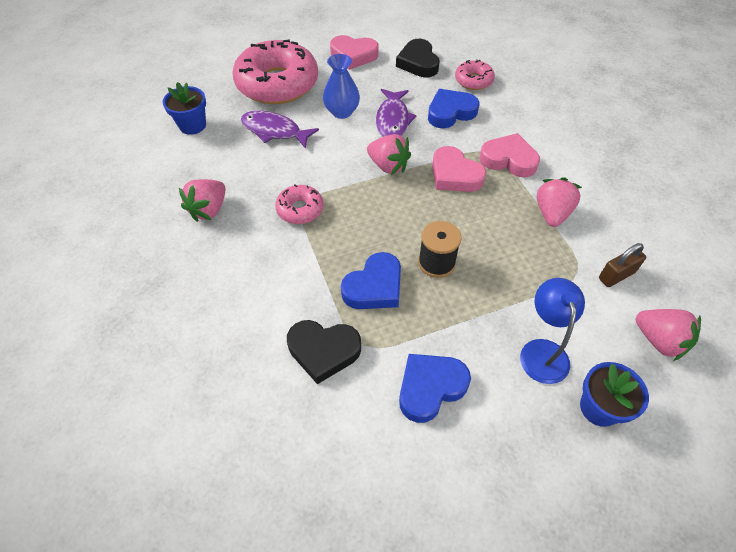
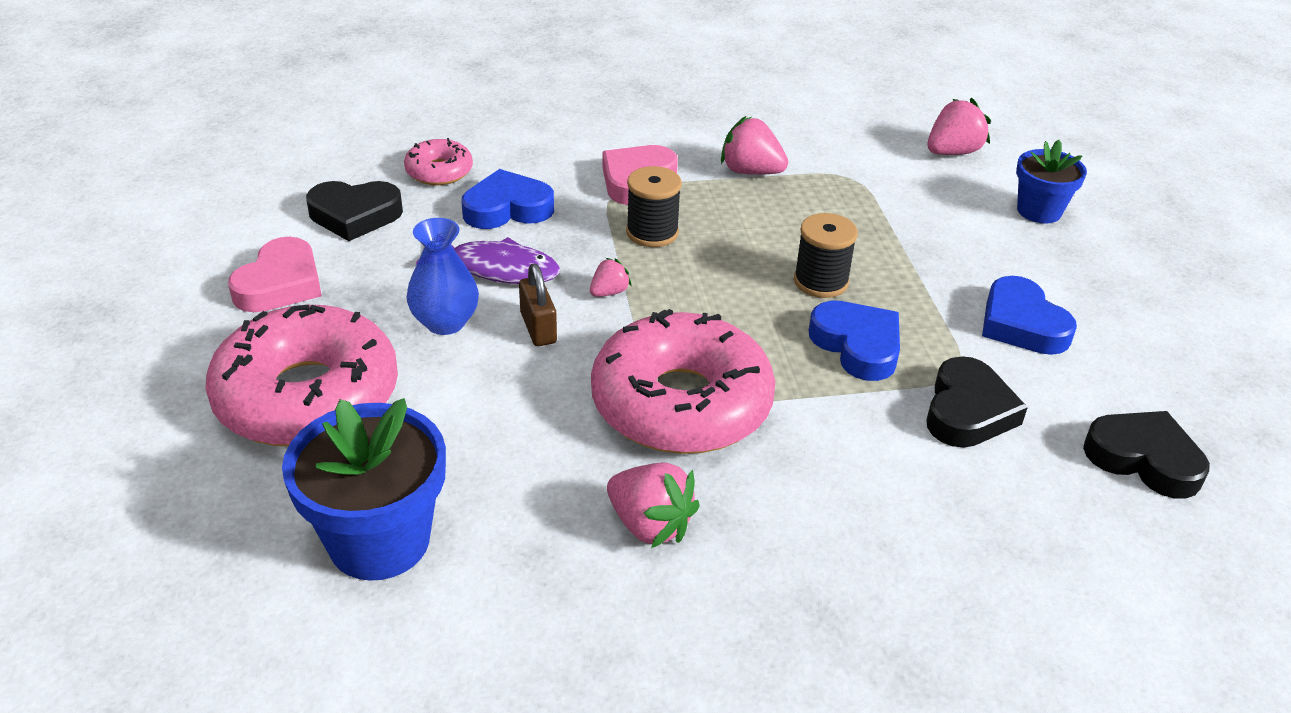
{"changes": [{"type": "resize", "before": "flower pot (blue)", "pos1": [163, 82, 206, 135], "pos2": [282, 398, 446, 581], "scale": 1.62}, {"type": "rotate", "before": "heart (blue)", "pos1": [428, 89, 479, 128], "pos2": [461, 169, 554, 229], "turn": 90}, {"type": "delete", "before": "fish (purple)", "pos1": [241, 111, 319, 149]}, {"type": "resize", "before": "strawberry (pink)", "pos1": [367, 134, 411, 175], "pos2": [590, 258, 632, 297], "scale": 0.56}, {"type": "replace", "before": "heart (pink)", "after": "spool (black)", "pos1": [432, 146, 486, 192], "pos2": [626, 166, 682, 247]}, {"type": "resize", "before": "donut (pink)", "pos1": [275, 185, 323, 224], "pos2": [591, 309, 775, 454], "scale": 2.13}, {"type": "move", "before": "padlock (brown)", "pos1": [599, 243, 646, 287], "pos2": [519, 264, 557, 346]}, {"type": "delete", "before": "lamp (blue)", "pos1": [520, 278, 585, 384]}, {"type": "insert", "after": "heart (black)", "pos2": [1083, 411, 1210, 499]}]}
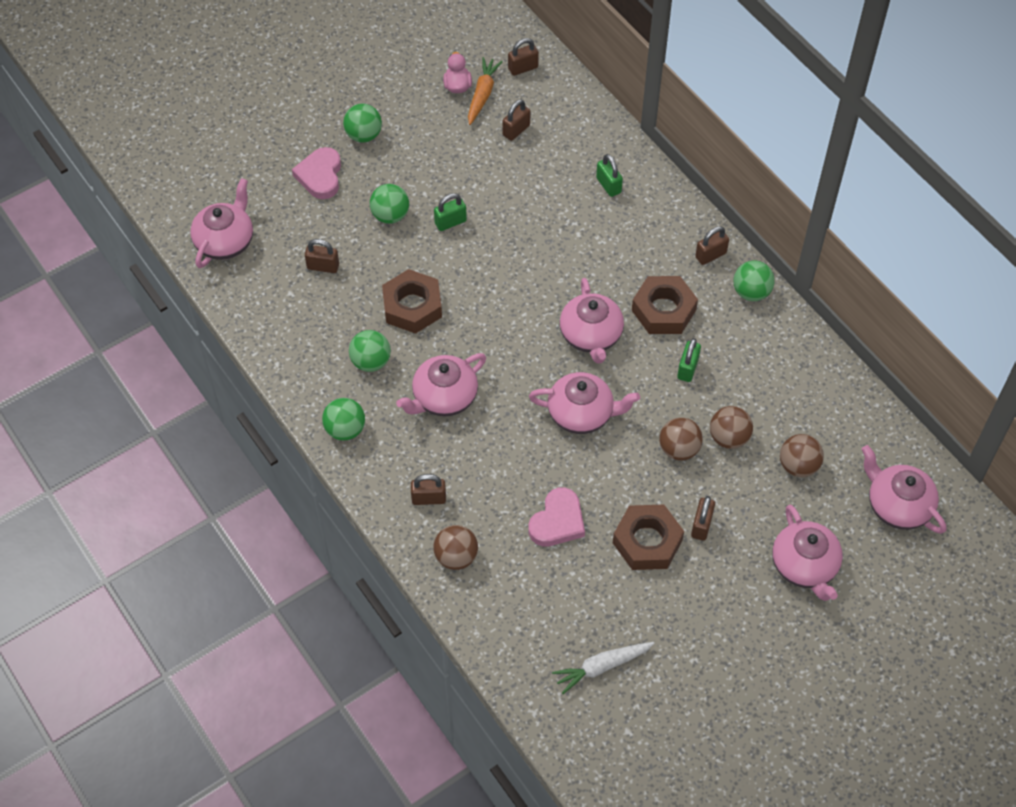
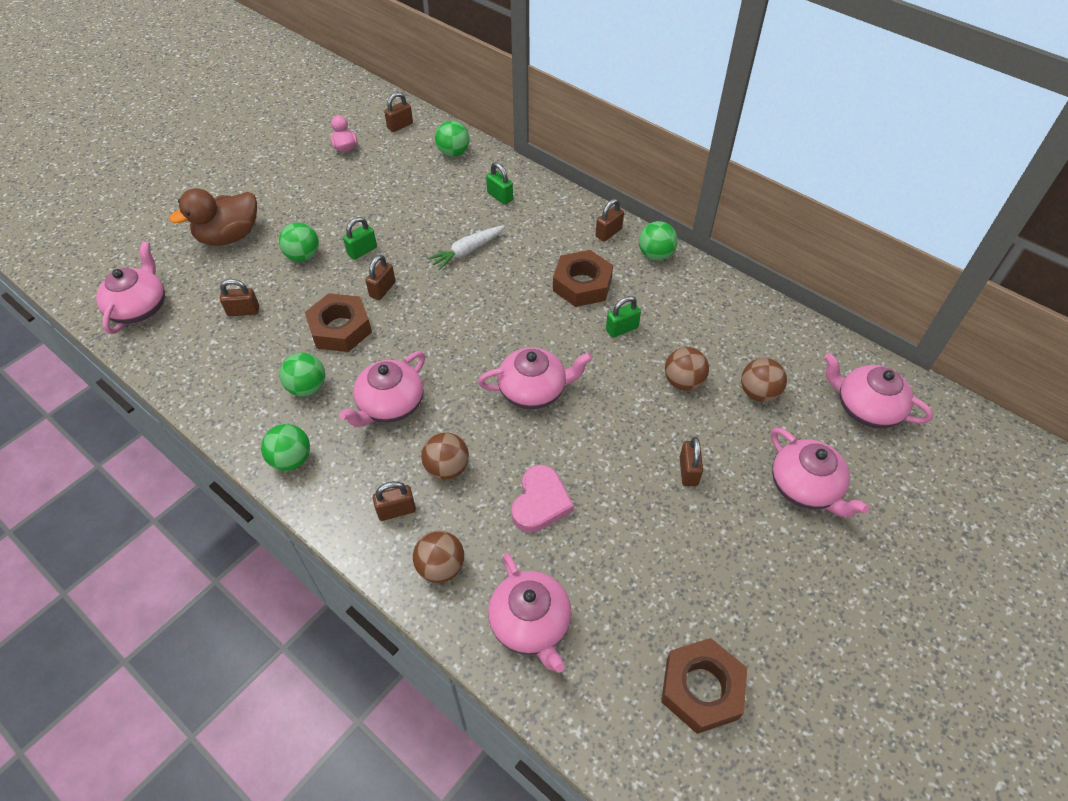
{"changes": [{"type": "delete", "before": "carrot (orange)", "pos1": [468, 57, 503, 125]}, {"type": "move", "before": "padlock (brown)", "pos1": [502, 99, 530, 141], "pos2": [365, 254, 396, 300]}, {"type": "move", "before": "ball (green)", "pos1": [343, 104, 382, 143], "pos2": [435, 121, 469, 157]}, {"type": "replace", "before": "heart (pink)", "after": "duck (brown)", "pos1": [292, 147, 341, 199], "pos2": [169, 188, 257, 246]}, {"type": "move", "before": "teapot (pink)", "pos1": [560, 278, 624, 364], "pos2": [488, 553, 572, 673]}, {"type": "rotate", "before": "padlock (green)", "pos1": [677, 338, 701, 382], "pos2": [606, 296, 641, 338], "turn": 60}, {"type": "move", "before": "ball (brown)", "pos1": [659, 417, 703, 461], "pos2": [421, 432, 469, 480]}, {"type": "move", "before": "nut (brown)", "pos1": [613, 505, 684, 570], "pos2": [661, 638, 747, 734]}, {"type": "move", "before": "carrot (white)", "pos1": [552, 642, 655, 694], "pos2": [427, 225, 505, 271]}]}
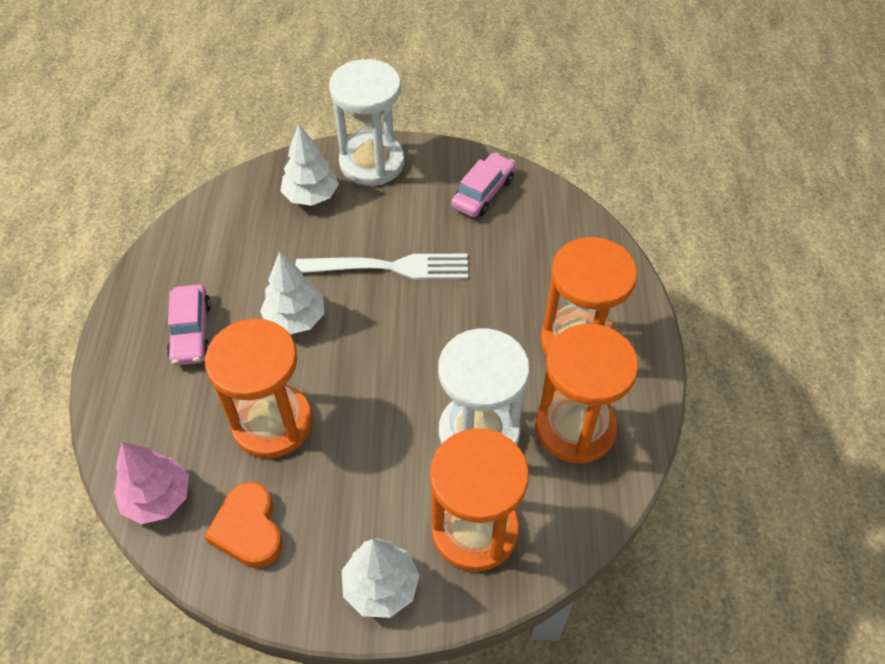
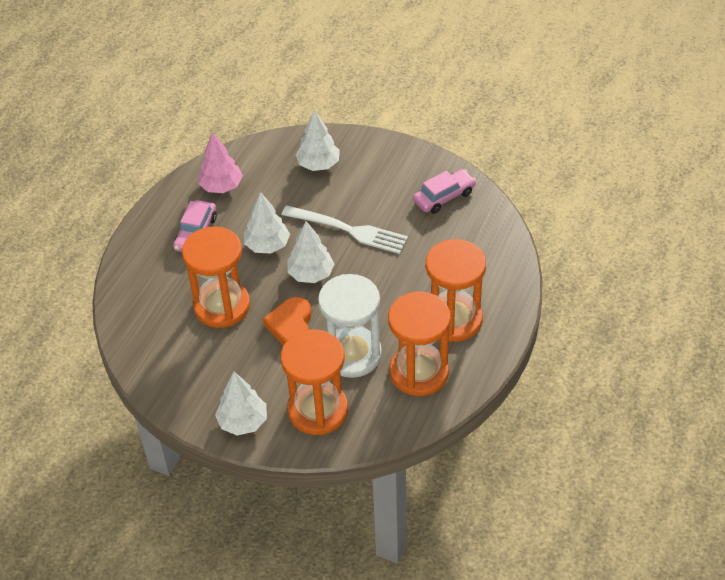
{"changes": [{"type": "delete", "before": "hourglass (white)", "pos1": [329, 59, 405, 186]}, {"type": "move", "before": "tree (pink)", "pos1": [114, 442, 189, 524], "pos2": [198, 133, 243, 193]}, {"type": "move", "before": "heart (orange)", "pos1": [204, 482, 283, 568], "pos2": [263, 297, 312, 346]}, {"type": "insert", "after": "tree (white)", "pos2": [287, 221, 334, 283]}]}
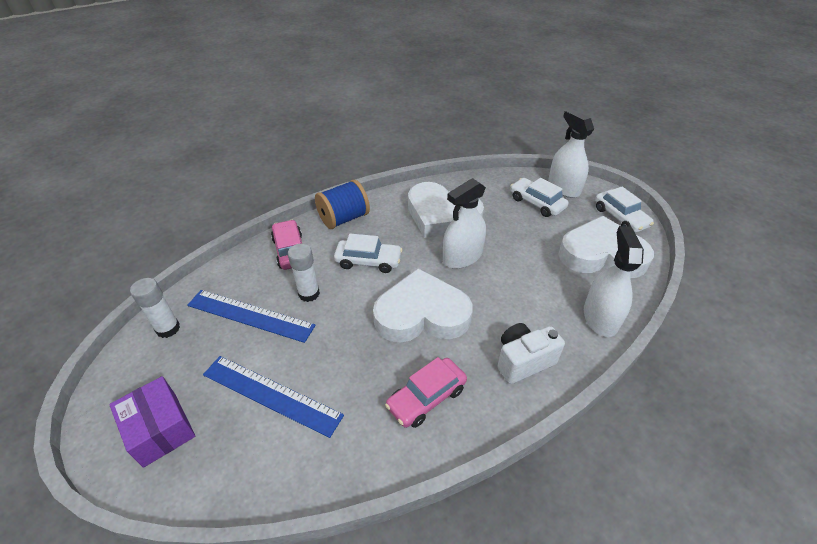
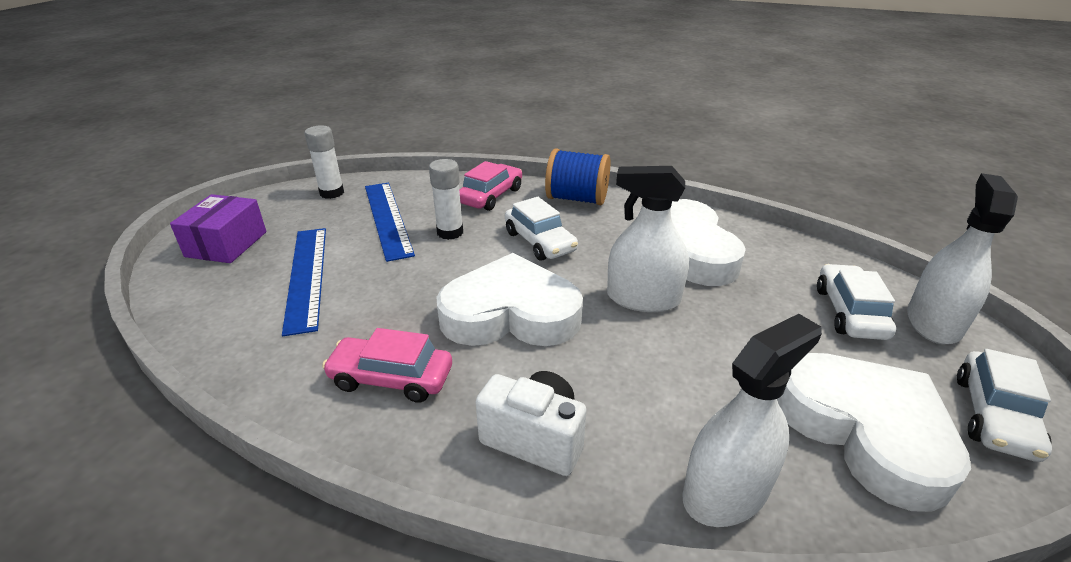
{"changes": [{"type": "rotate", "before": "heart (white)", "pos1": [373, 268, 473, 343], "pos2": [437, 253, 583, 346], "turn": -45}]}
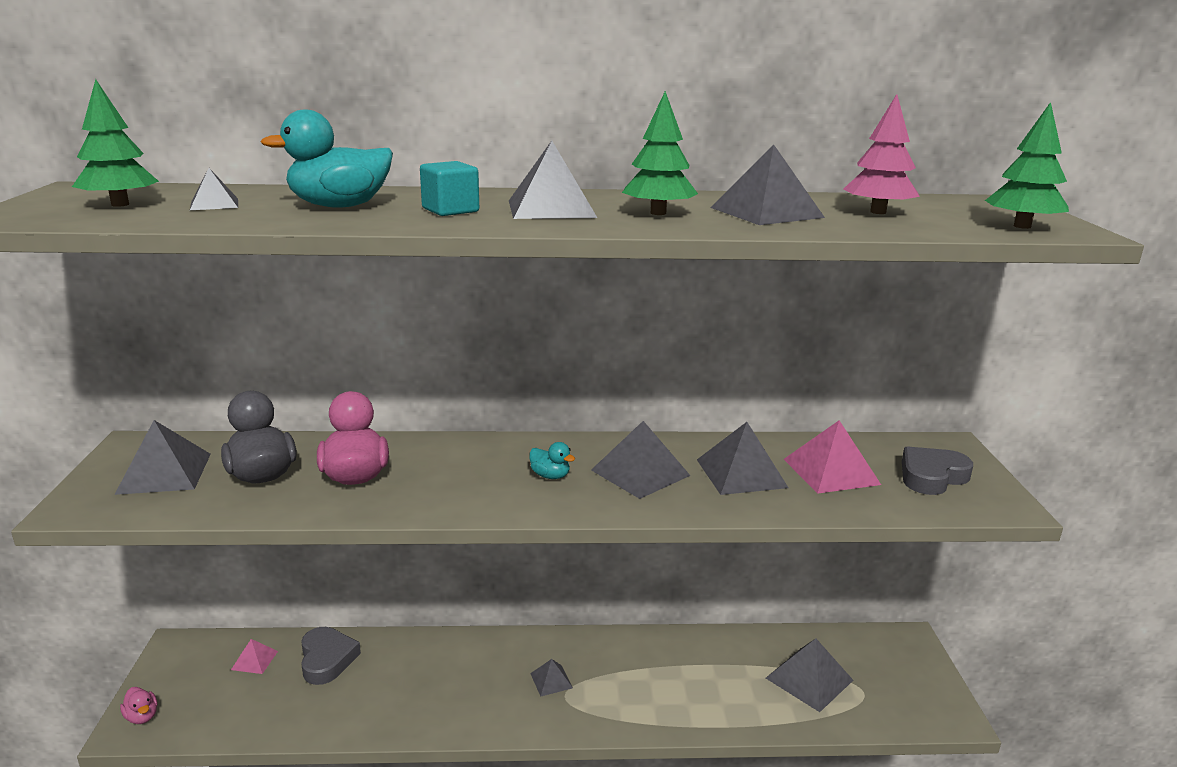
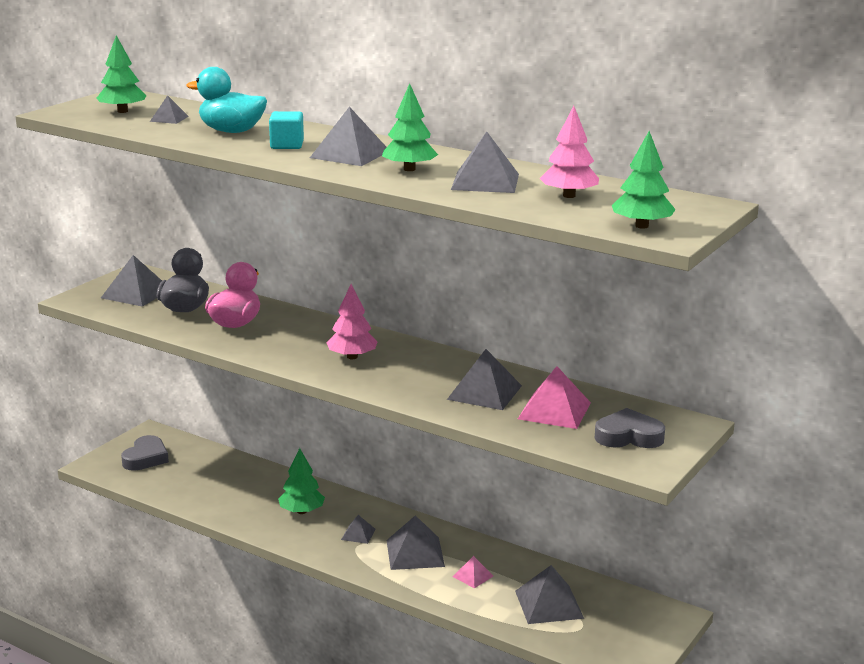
{"changes": [{"type": "move", "before": "pyramid (grey)", "pos1": [591, 421, 691, 499], "pos2": [386, 515, 445, 570]}, {"type": "replace", "before": "duck (turquoise)", "after": "tree (pink)", "pos1": [529, 442, 575, 479], "pos2": [327, 284, 378, 359]}, {"type": "move", "before": "heart (grey)", "pos1": [301, 627, 361, 685], "pos2": [121, 435, 169, 471]}, {"type": "move", "before": "pyramid (pink)", "pos1": [231, 639, 278, 674], "pos2": [453, 556, 493, 588]}, {"type": "delete", "before": "duck (pink)", "pos1": [120, 687, 157, 724]}, {"type": "insert", "after": "tree (green)", "pos2": [278, 448, 325, 514]}]}
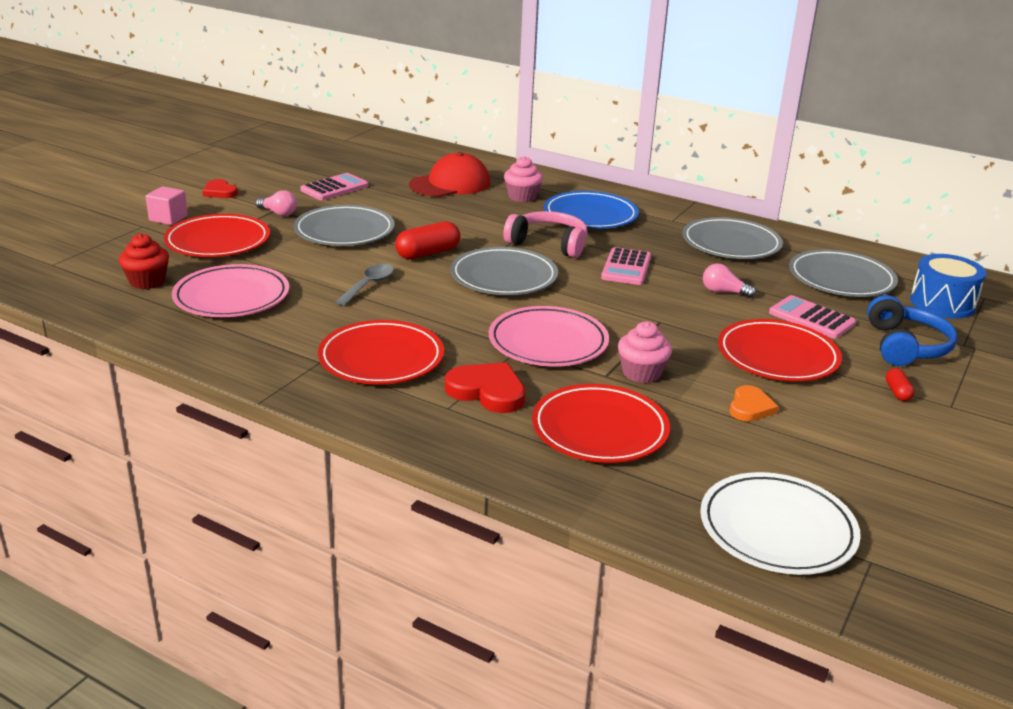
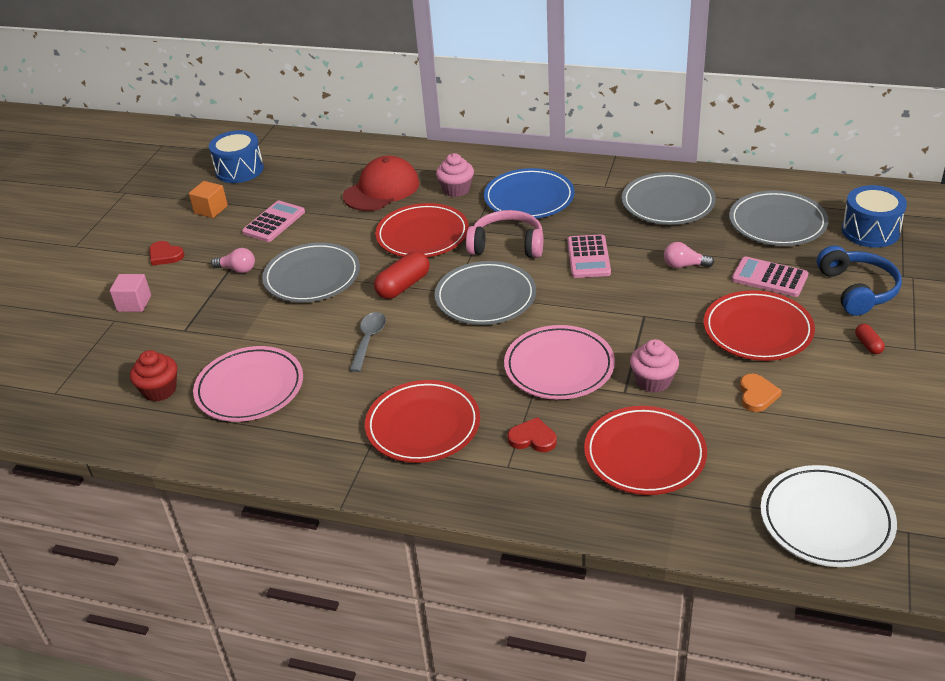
{"changes": [{"type": "move", "before": "plate (red)", "pos1": [164, 214, 270, 257], "pos2": [375, 203, 469, 257]}, {"type": "resize", "before": "heart (red)", "pos1": [445, 362, 526, 413], "pos2": [507, 417, 557, 452], "scale": 0.64}, {"type": "insert", "after": "drum (blue)", "pos2": [209, 130, 264, 183]}, {"type": "insert", "after": "cube (orange)", "pos2": [189, 181, 228, 218]}]}
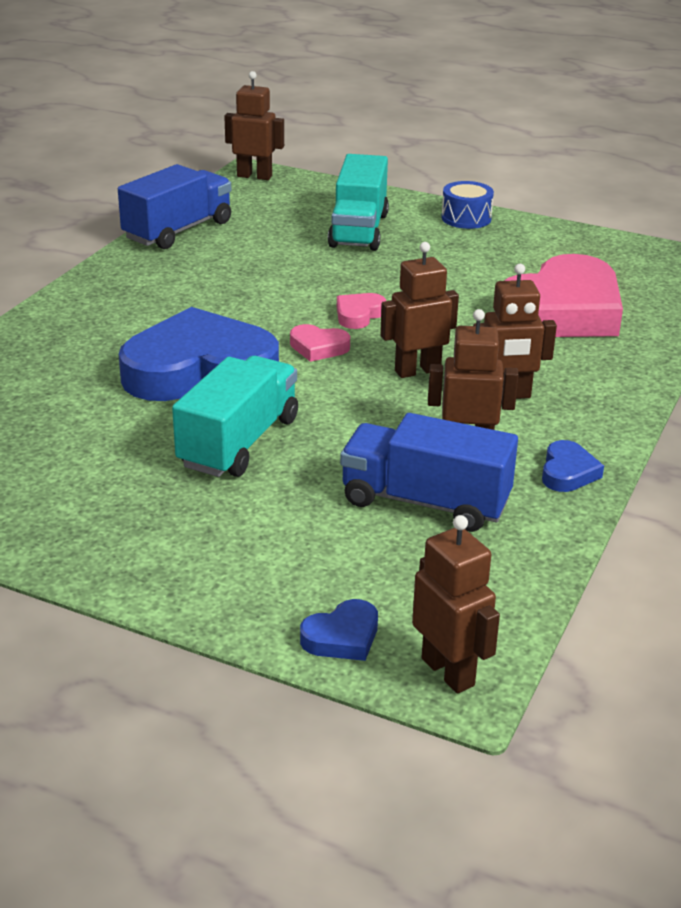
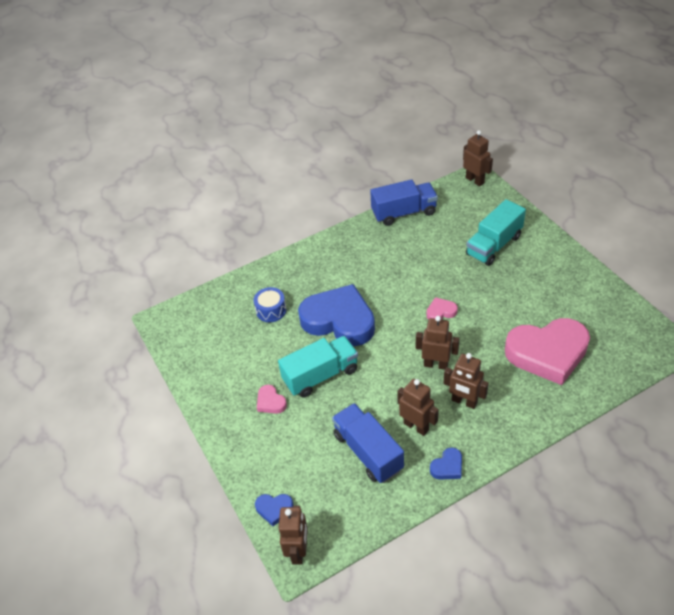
{"changes": [{"type": "move", "before": "drum (blue)", "pos1": [441, 181, 494, 229], "pos2": [253, 287, 286, 322]}, {"type": "move", "before": "heart (pink)", "pos1": [290, 324, 350, 362], "pos2": [257, 385, 287, 414]}]}
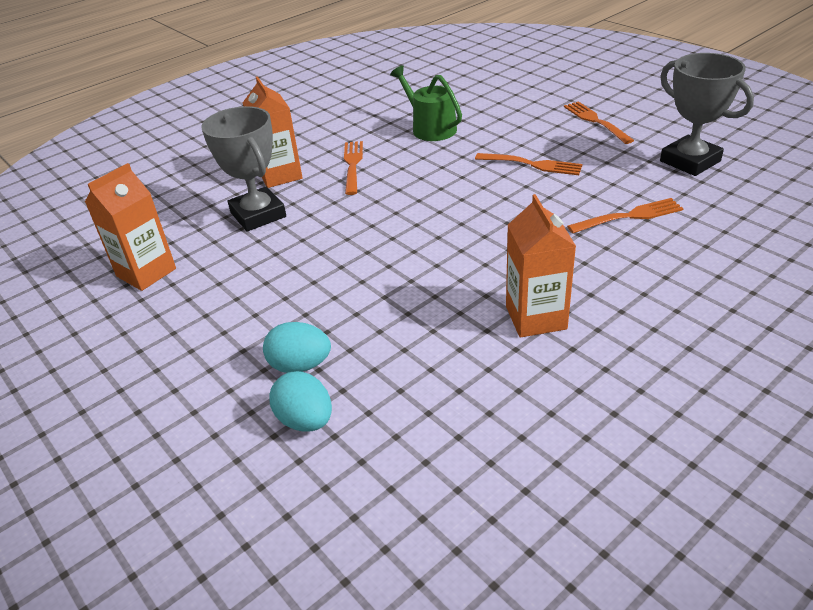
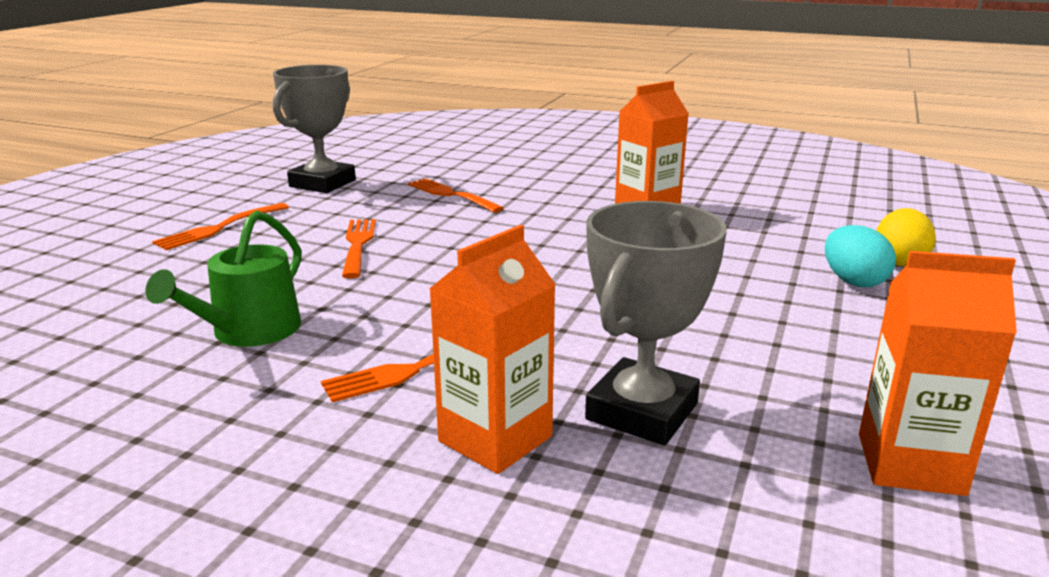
{"changes": [{"type": "recolor", "before": "egg (turquoise)", "after": "egg (yellow)", "pos1": [269, 371, 332, 432], "pos2": [876, 208, 936, 267]}]}
